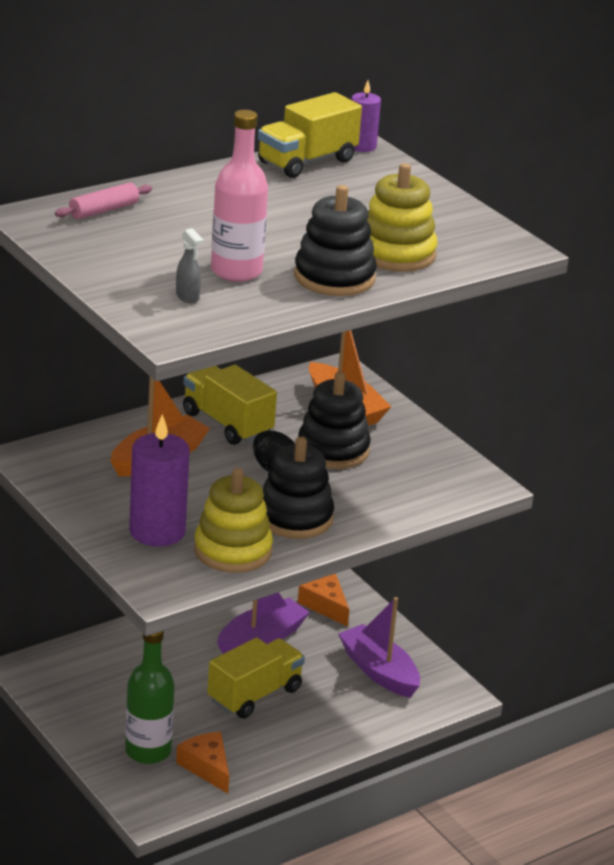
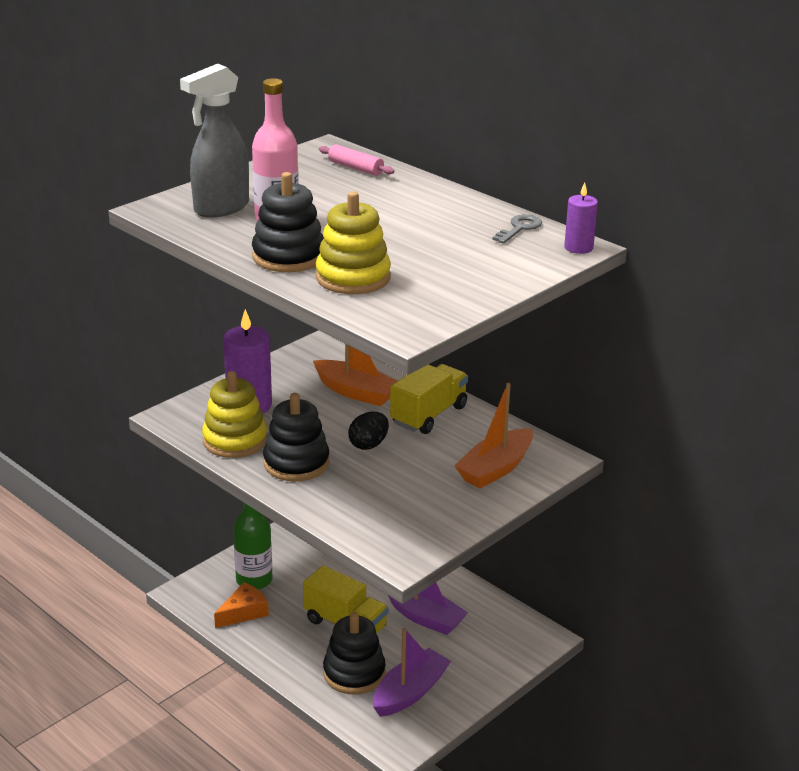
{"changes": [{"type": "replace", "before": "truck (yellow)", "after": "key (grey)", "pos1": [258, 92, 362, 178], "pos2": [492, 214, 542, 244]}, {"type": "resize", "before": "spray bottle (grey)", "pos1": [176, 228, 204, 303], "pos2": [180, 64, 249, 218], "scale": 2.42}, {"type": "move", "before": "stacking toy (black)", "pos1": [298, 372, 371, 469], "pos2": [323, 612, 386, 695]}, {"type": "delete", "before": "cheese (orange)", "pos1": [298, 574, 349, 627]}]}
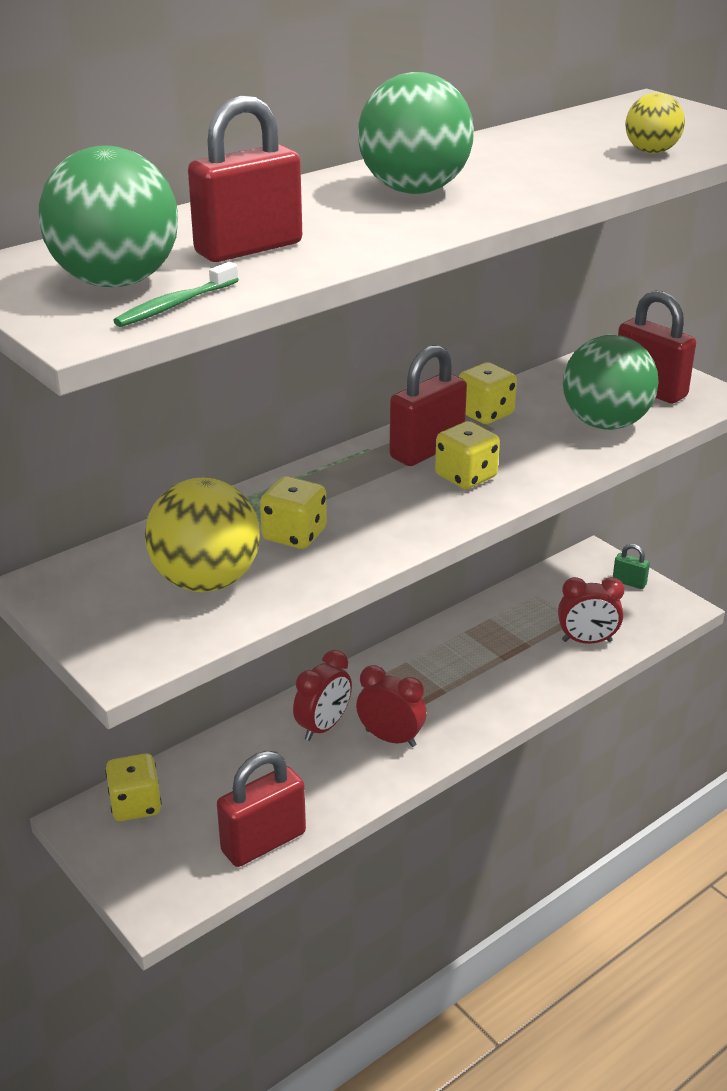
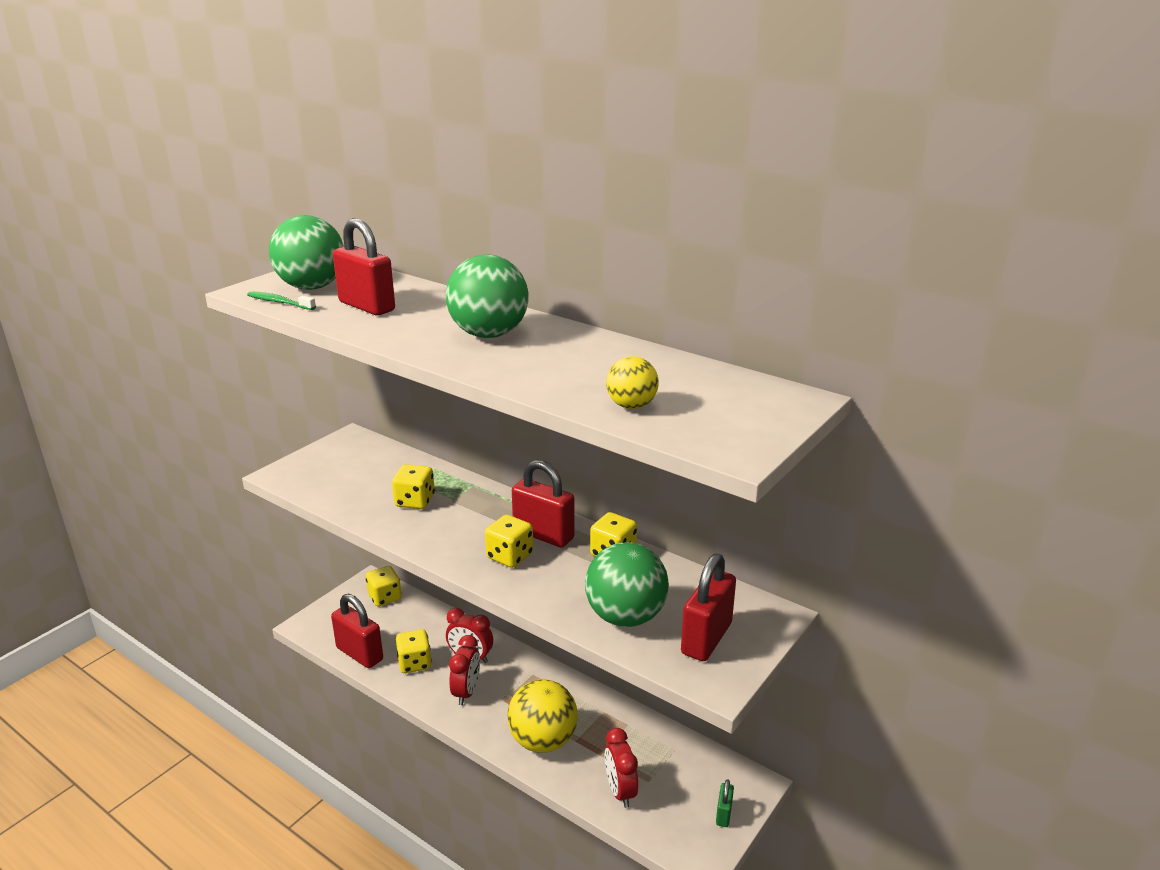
{"changes": [{"type": "move", "before": "ball (yellow)", "pos1": [145, 478, 260, 592], "pos2": [507, 679, 578, 753]}, {"type": "insert", "after": "dice (yellow)", "pos2": [396, 629, 432, 673]}]}
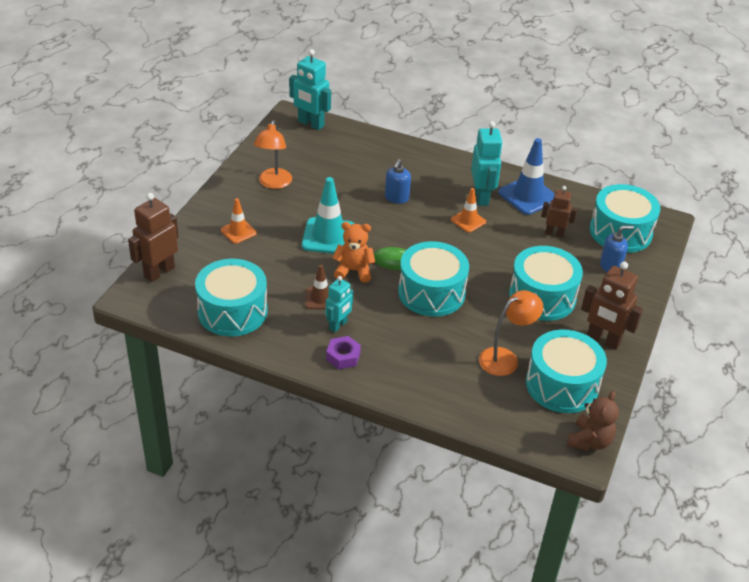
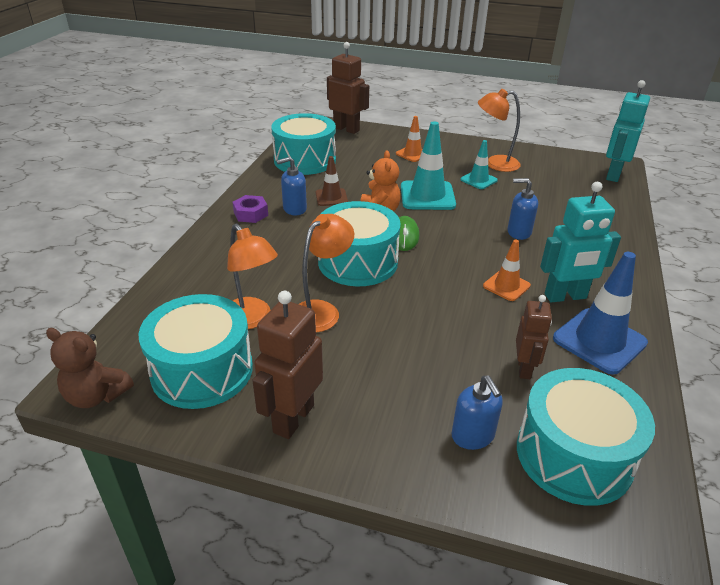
{"changes": [{"type": "delete", "before": "drum (turquoise)", "pos1": [509, 246, 583, 321]}, {"type": "replace", "before": "robot (turquoise)", "after": "soap dispenser (blue)", "pos1": [326, 276, 353, 332], "pos2": [276, 157, 307, 215]}, {"type": "insert", "after": "traffic cone (turquoise)", "pos2": [460, 140, 498, 189]}, {"type": "insert", "after": "lamp (orange)", "pos2": [299, 214, 354, 333]}]}
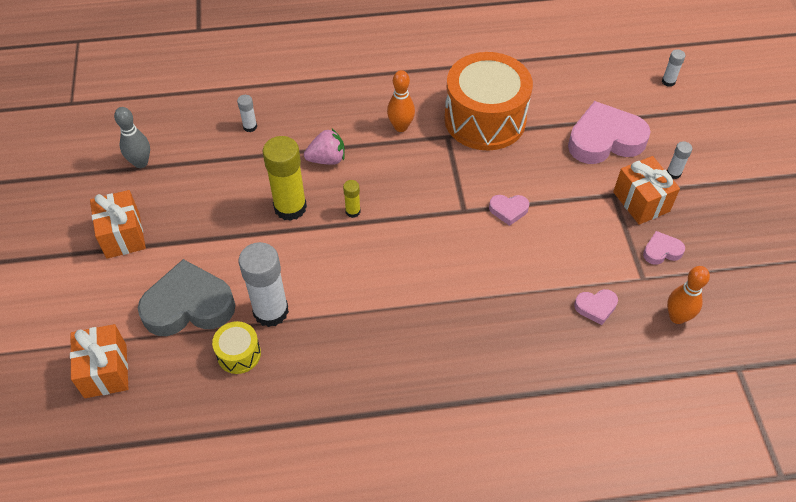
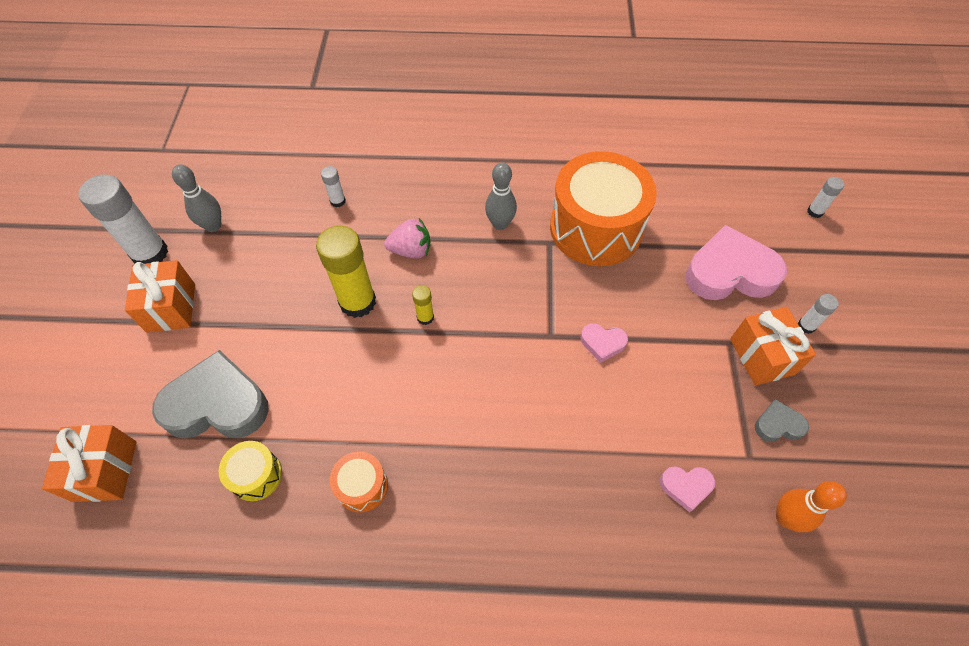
{"changes": [{"type": "recolor", "before": "bowling pin (orange)", "after": "bowling pin (grey)", "pos1": [387, 70, 415, 132], "pos2": [485, 162, 517, 230]}, {"type": "recolor", "before": "heart (pink)", "after": "heart (grey)", "pos1": [643, 231, 685, 265], "pos2": [755, 399, 809, 442]}, {"type": "move", "before": "glue stick (white)", "pos1": [239, 242, 289, 327], "pos2": [78, 174, 168, 264]}, {"type": "insert", "after": "drum (orange)", "pos2": [330, 451, 388, 513]}]}
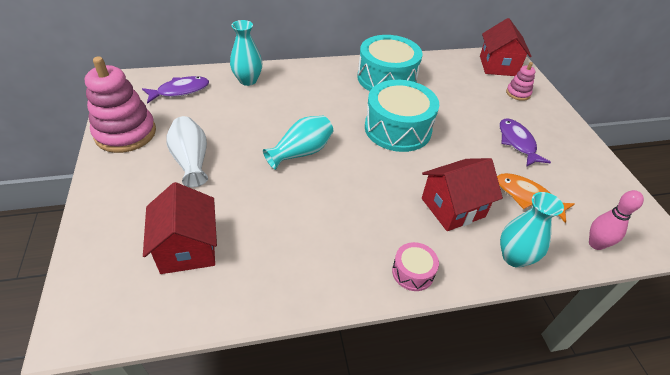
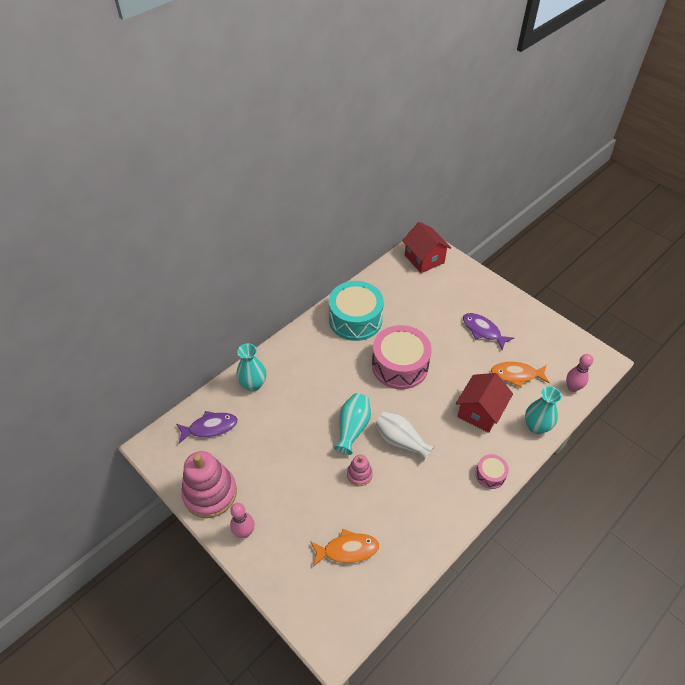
{"changes": [{"type": "move", "before": "stacking toy (pink)", "pos1": [506, 62, 535, 101], "pos2": [347, 455, 373, 486]}, {"type": "rotate", "before": "fish (purple)", "pos1": [142, 76, 209, 104], "pos2": [176, 411, 238, 444], "turn": 45}, {"type": "recolor", "before": "drum (turquoise)", "after": "drum (pink)", "pos1": [365, 80, 439, 152], "pos2": [372, 325, 432, 389]}, {"type": "move", "before": "vase (white)", "pos1": [166, 116, 208, 187], "pos2": [375, 411, 435, 462]}, {"type": "replace", "before": "house (red)", "after": "fish (orange)", "pos1": [143, 182, 217, 274], "pos2": [310, 529, 379, 567]}, {"type": "insert", "after": "bowling pin (pink)", "pos2": [230, 503, 254, 538]}]}
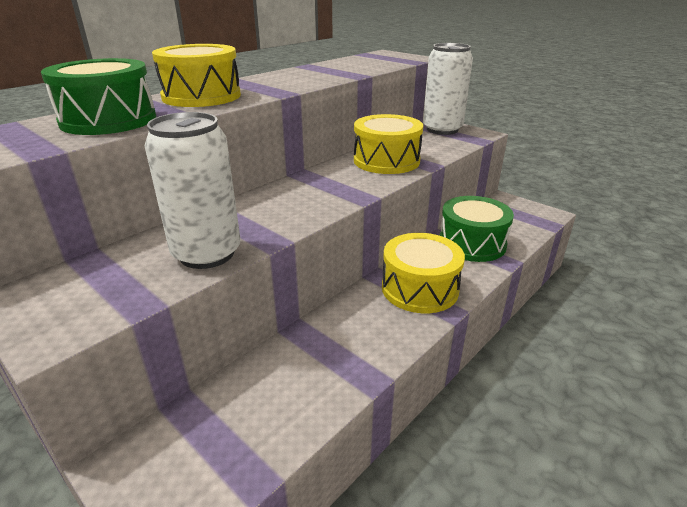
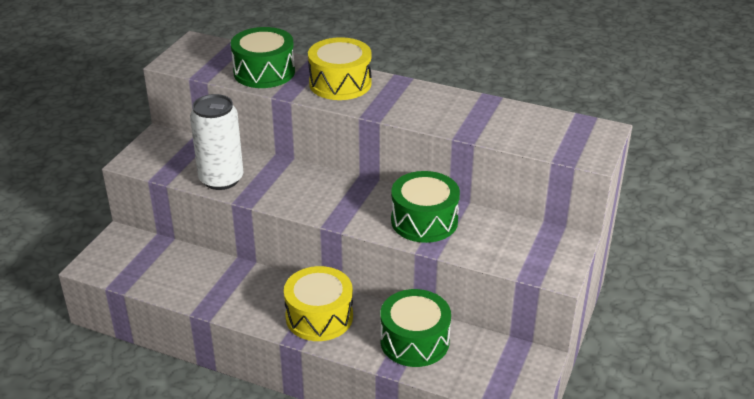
{"changes": [{"type": "delete", "before": "can (white)", "pos1": [423, 43, 473, 135]}, {"type": "recolor", "before": "drum (yellow)", "after": "drum (green)", "pos1": [354, 114, 423, 174], "pos2": [391, 171, 460, 243]}]}
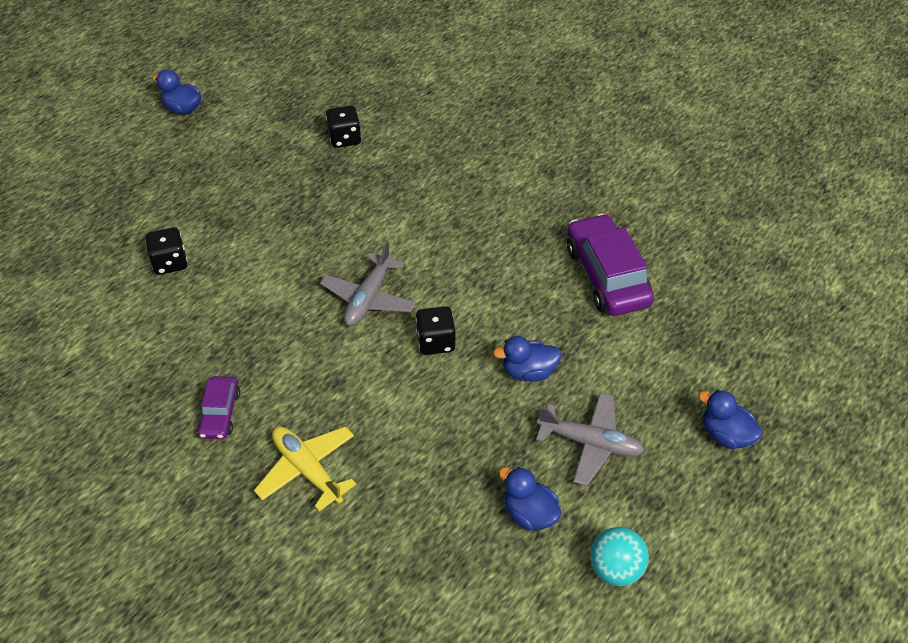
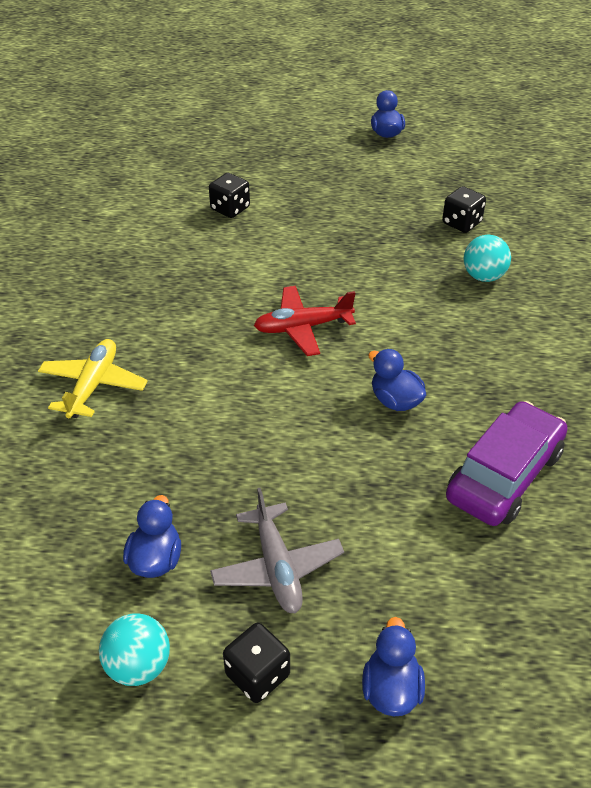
{"changes": [{"type": "recolor", "before": "plane (grey)", "after": "plane (red)", "pos1": [320, 241, 416, 326], "pos2": [254, 286, 356, 356]}, {"type": "move", "before": "dice (black)", "pos1": [416, 306, 456, 355], "pos2": [223, 623, 290, 703]}, {"type": "move", "before": "duck (blue)", "pos1": [493, 336, 562, 382], "pos2": [368, 349, 426, 411]}, {"type": "delete", "before": "car (purple)", "pos1": [197, 376, 240, 439]}, {"type": "insert", "after": "ball (turquoise)", "pos2": [463, 235, 511, 282]}]}
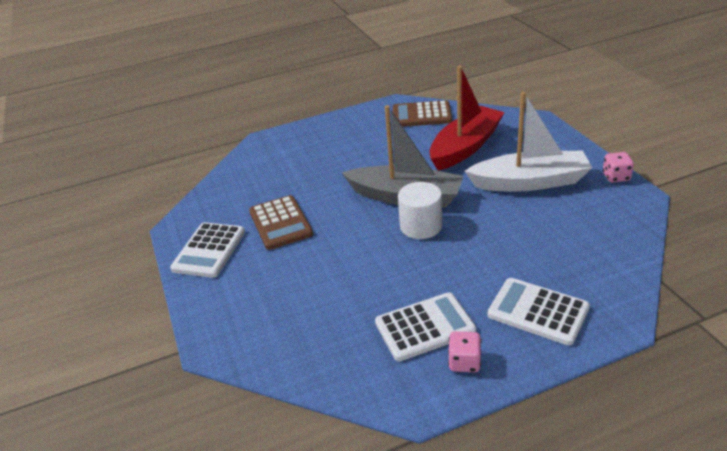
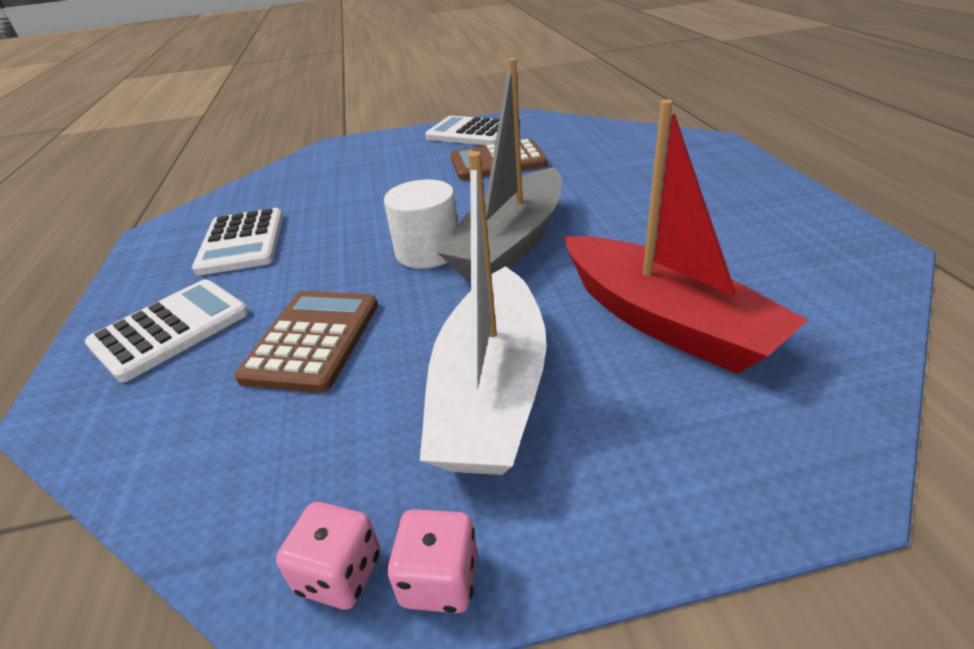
{"changes": [{"type": "move", "before": "calculator (brown)", "pos1": [393, 100, 452, 127], "pos2": [234, 291, 378, 393]}, {"type": "move", "before": "dice (pink)", "pos1": [448, 331, 481, 372], "pos2": [276, 502, 380, 610]}]}
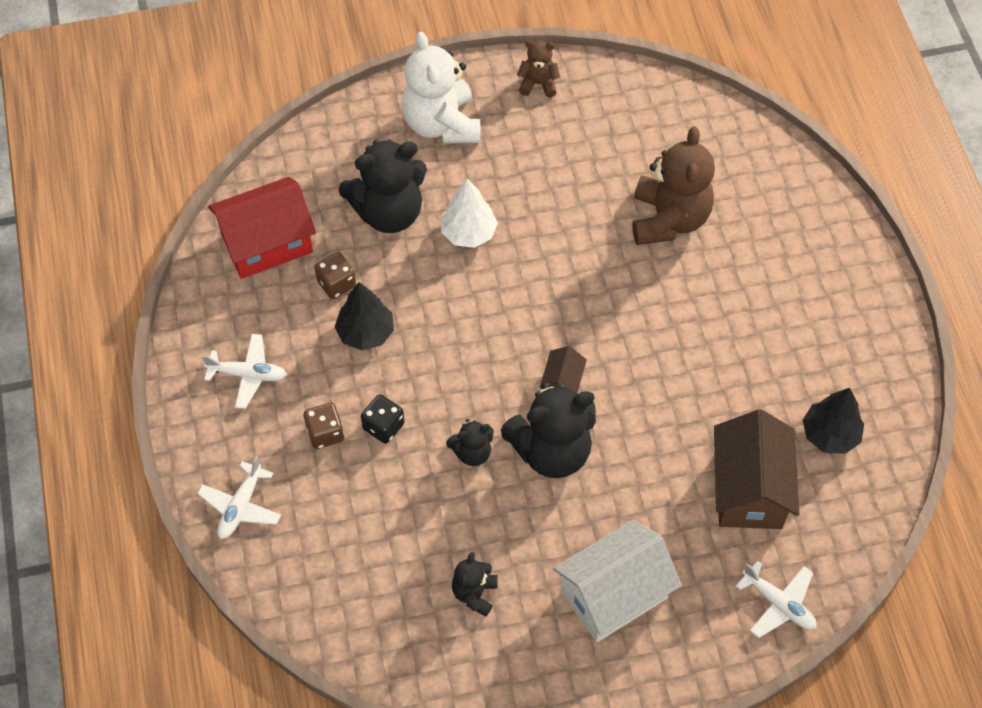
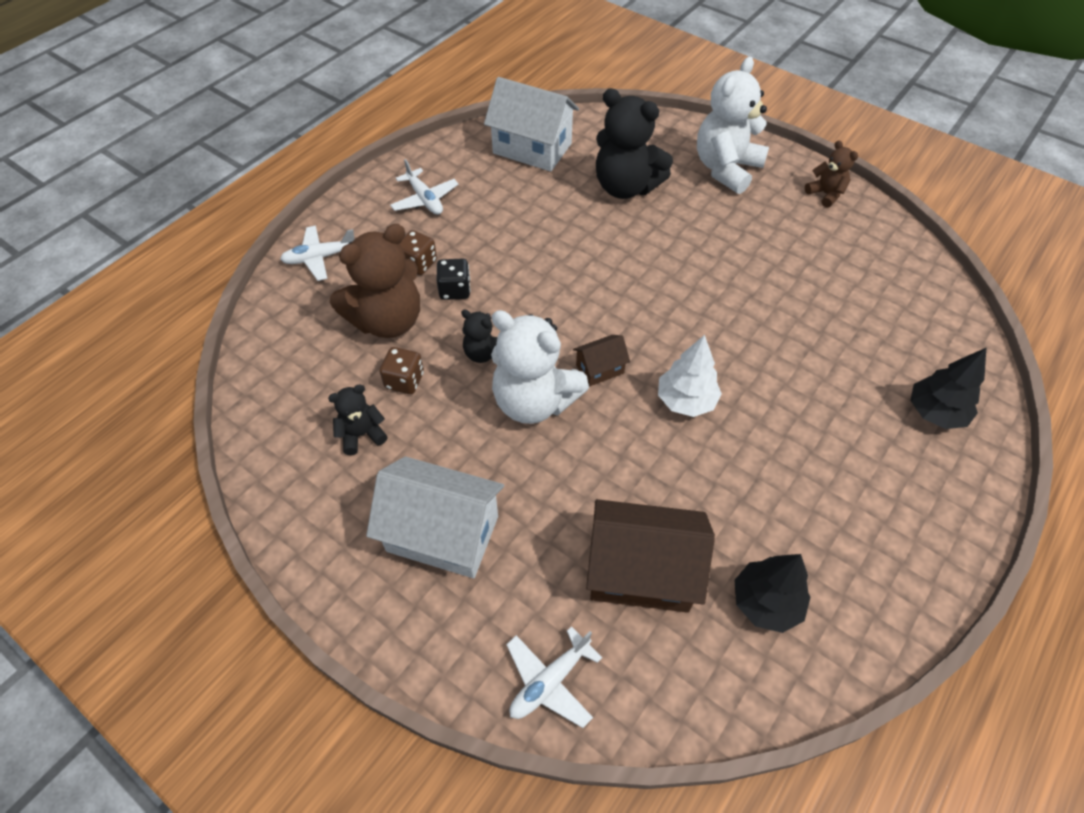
{"changes": [{"type": "move", "before": "teddy bear (brown)", "pos1": [632, 127, 715, 245], "pos2": [330, 224, 420, 338]}, {"type": "recolor", "before": "house (red)", "after": "house (white)", "pos1": [208, 177, 316, 279], "pos2": [484, 77, 579, 172]}, {"type": "move", "before": "tree (white)", "pos1": [441, 179, 498, 248], "pos2": [658, 335, 722, 417]}, {"type": "move", "before": "dice (brown)", "pos1": [314, 252, 356, 299], "pos2": [379, 347, 424, 394]}, {"type": "move", "before": "tree (black)", "pos1": [335, 282, 394, 350], "pos2": [910, 348, 986, 429]}, {"type": "recolor", "before": "teddy bear (black)", "after": "teddy bear (white)", "pos1": [501, 382, 596, 478], "pos2": [491, 310, 589, 424]}, {"type": "rotate", "before": "house (brown)", "pos1": [714, 409, 799, 529], "pos2": [586, 499, 715, 613], "turn": 45}, {"type": "rotate", "before": "plane (white)", "pos1": [736, 560, 817, 638], "pos2": [506, 626, 602, 728], "turn": 45}]}
